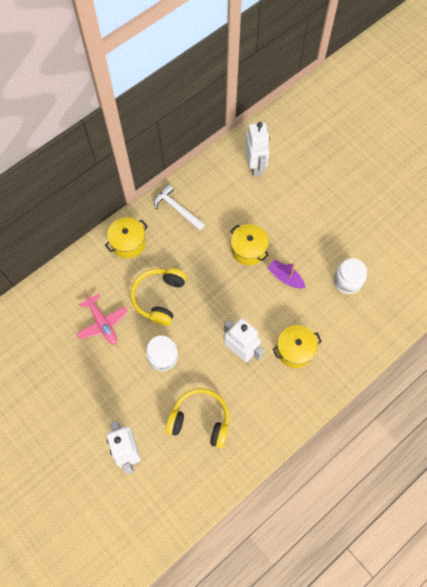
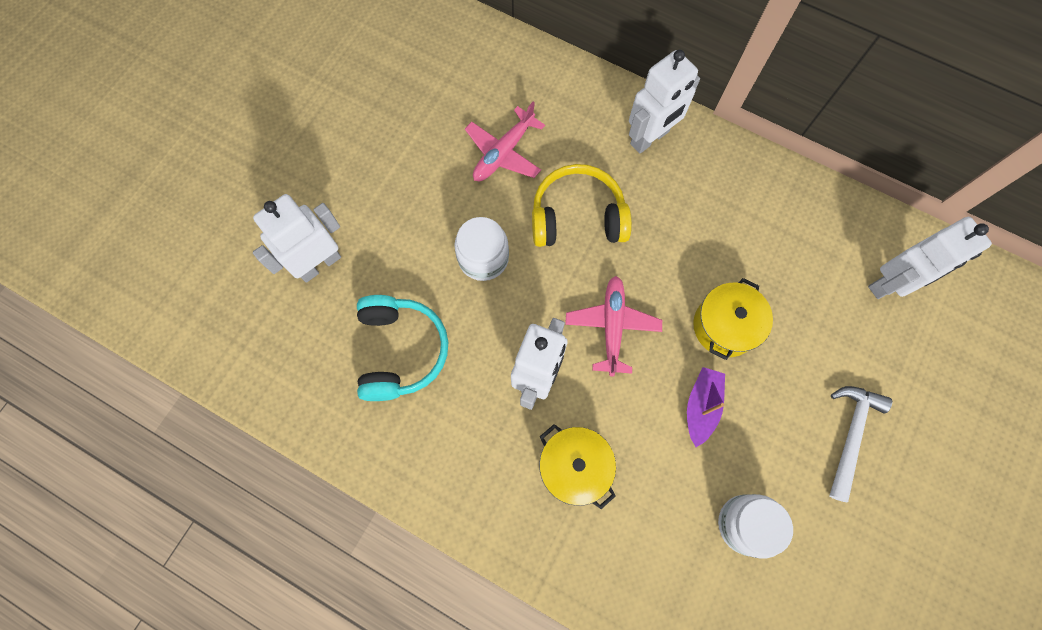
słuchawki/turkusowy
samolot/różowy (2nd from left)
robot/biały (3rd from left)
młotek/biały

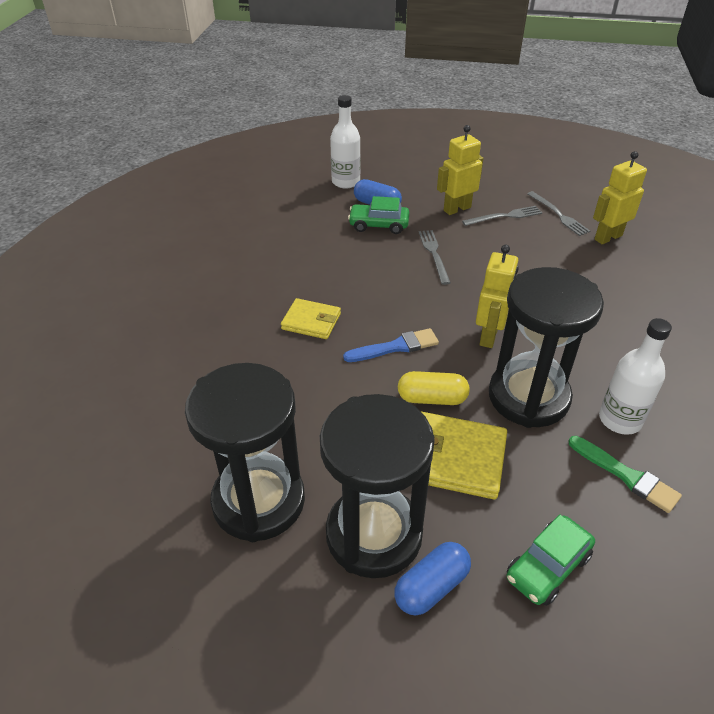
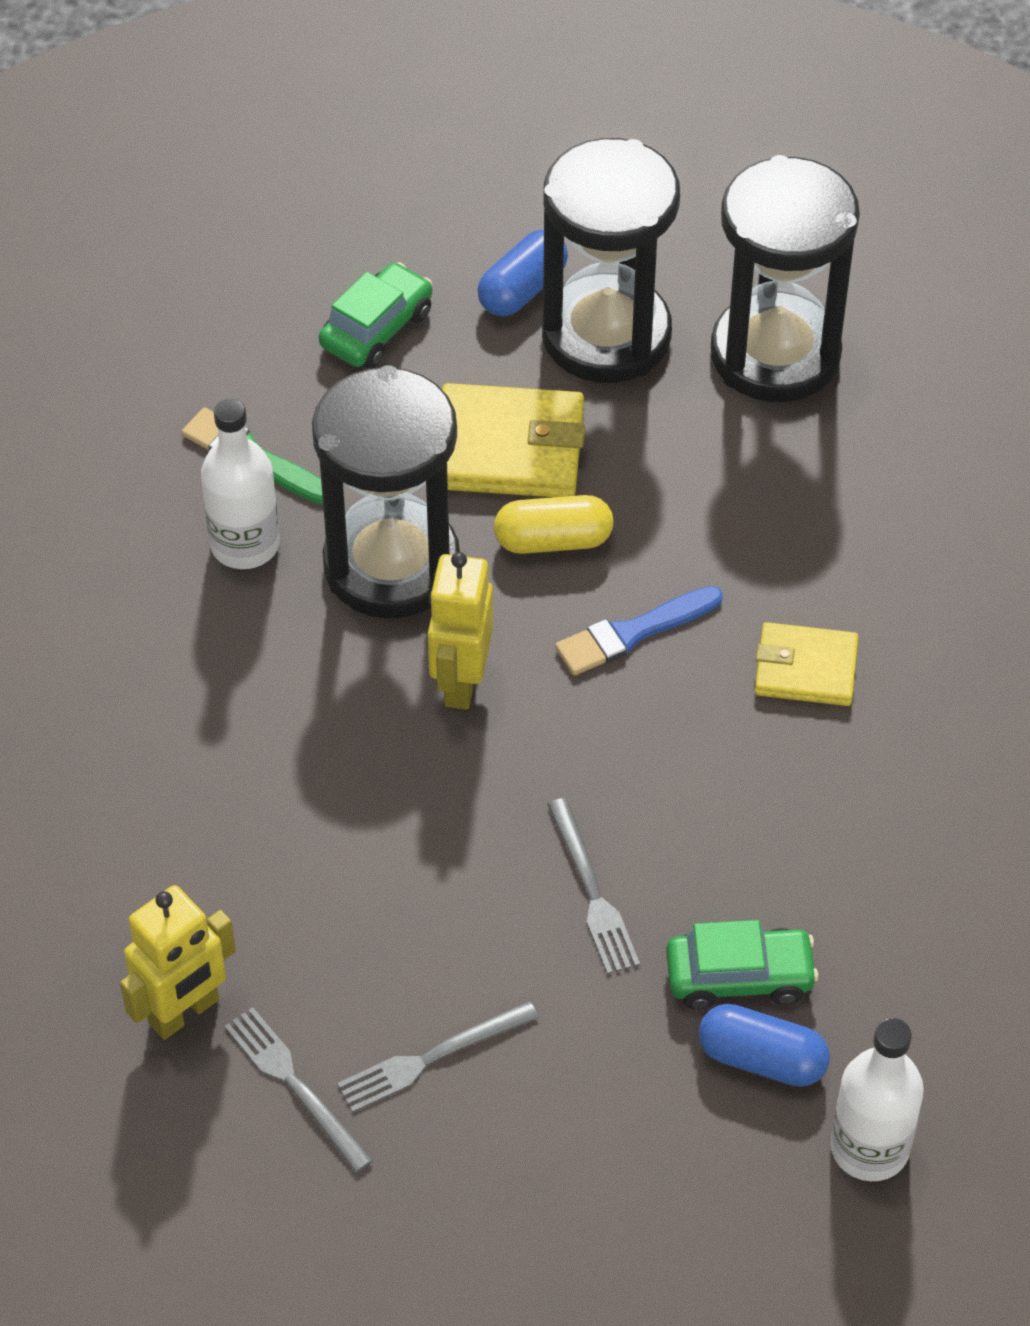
robot/żółty (1st from left in the first image)

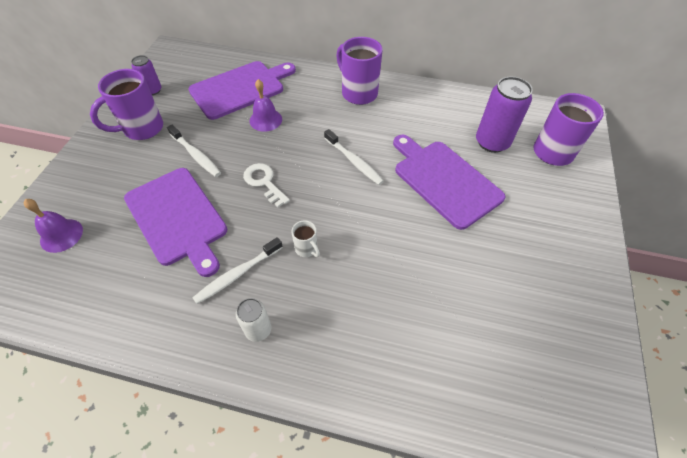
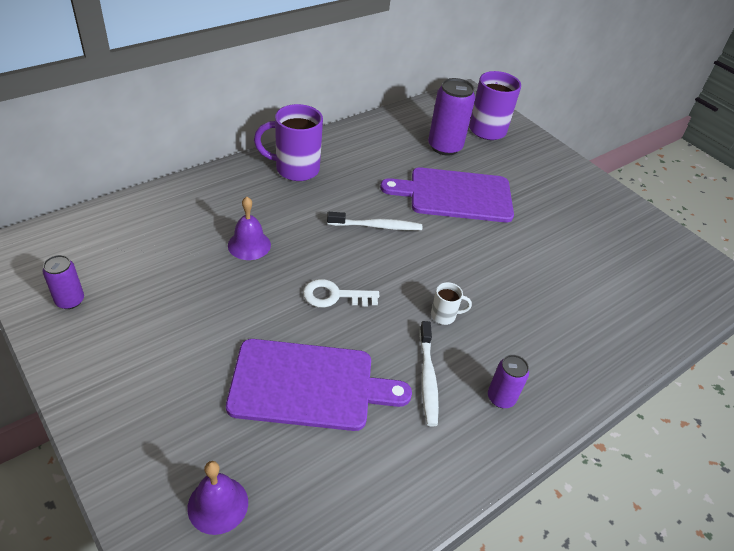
puszka/fioletowy (3rd from left)
kubek/fioletowy (1st from left in the first image)
szczoteczka do zębów/biały (1st from left in the first image)
deska do krojenia/fioletowy (2nd from left in the first image)

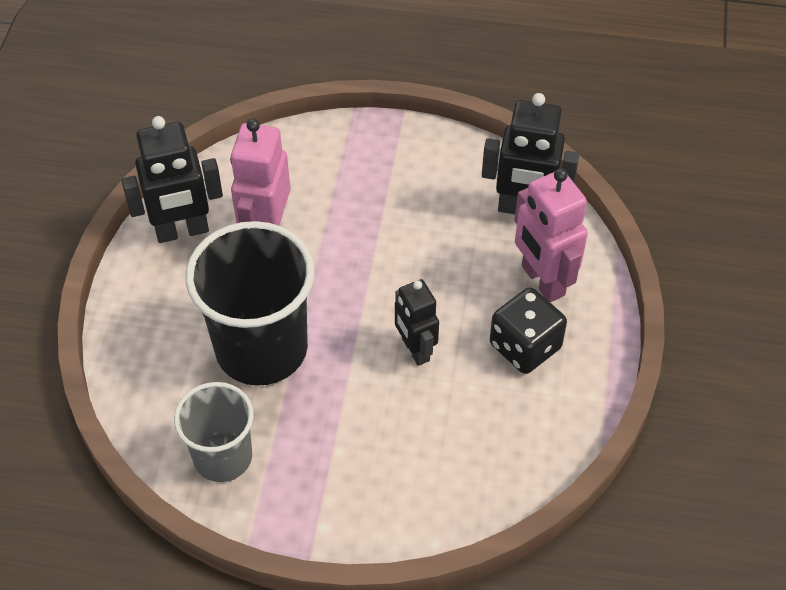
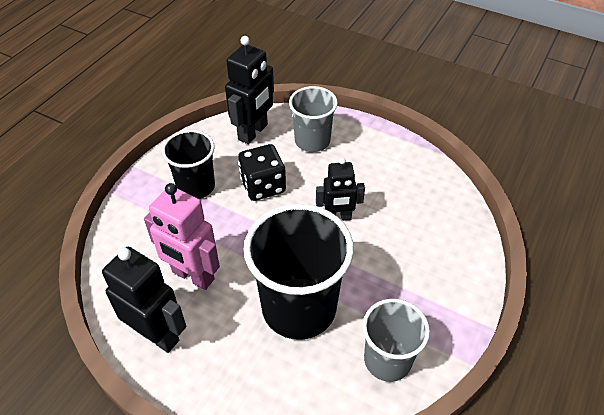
robot/czarny (1st from left)
szklanka/czarny (1st from left)
kostka do gry/czarny
szklanka/szary (1st from left)

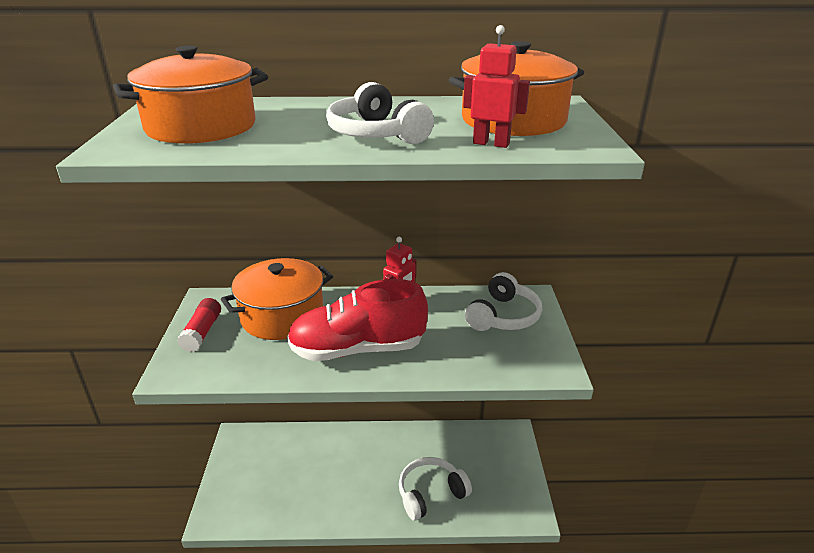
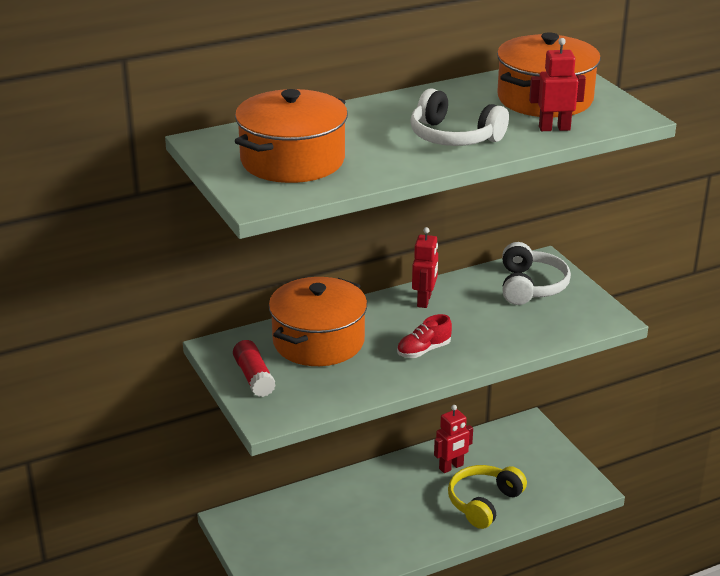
but/czerwony
robot/czerwony (2nd from left)
słuchawki/żółty

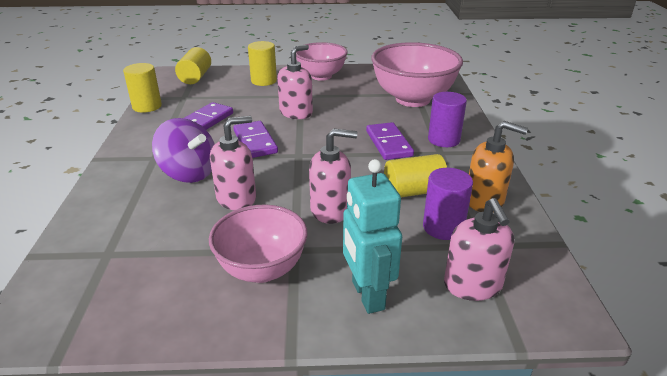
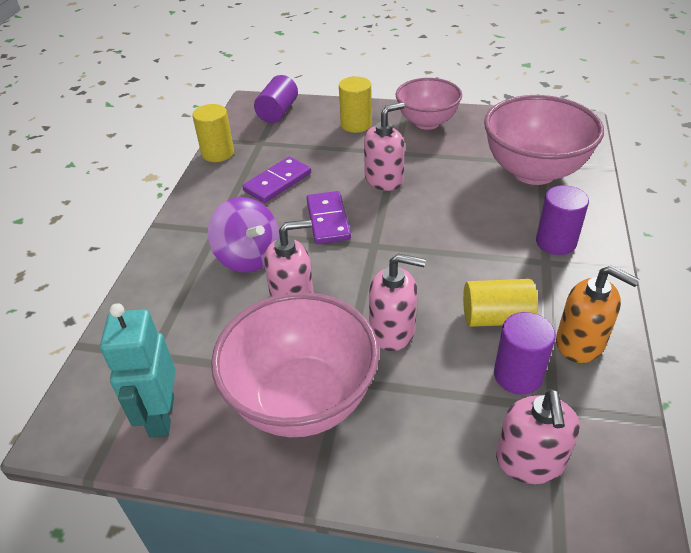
robot/turkusowy
miska/różowy (1st from left)
walec/fioletowy (1st from left)
kostka domina/fioletowy (3rd from left in the first image)

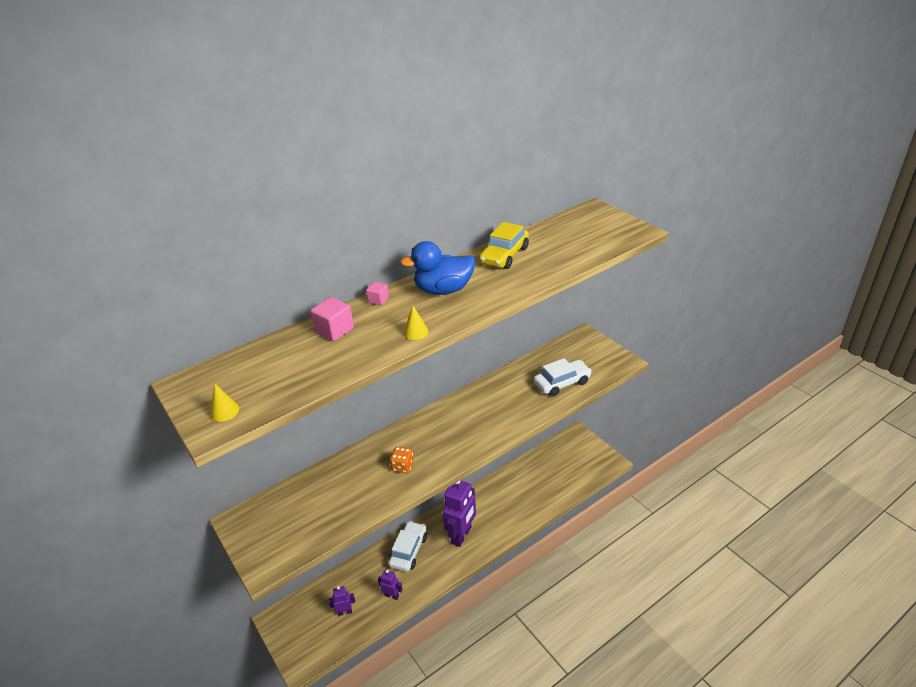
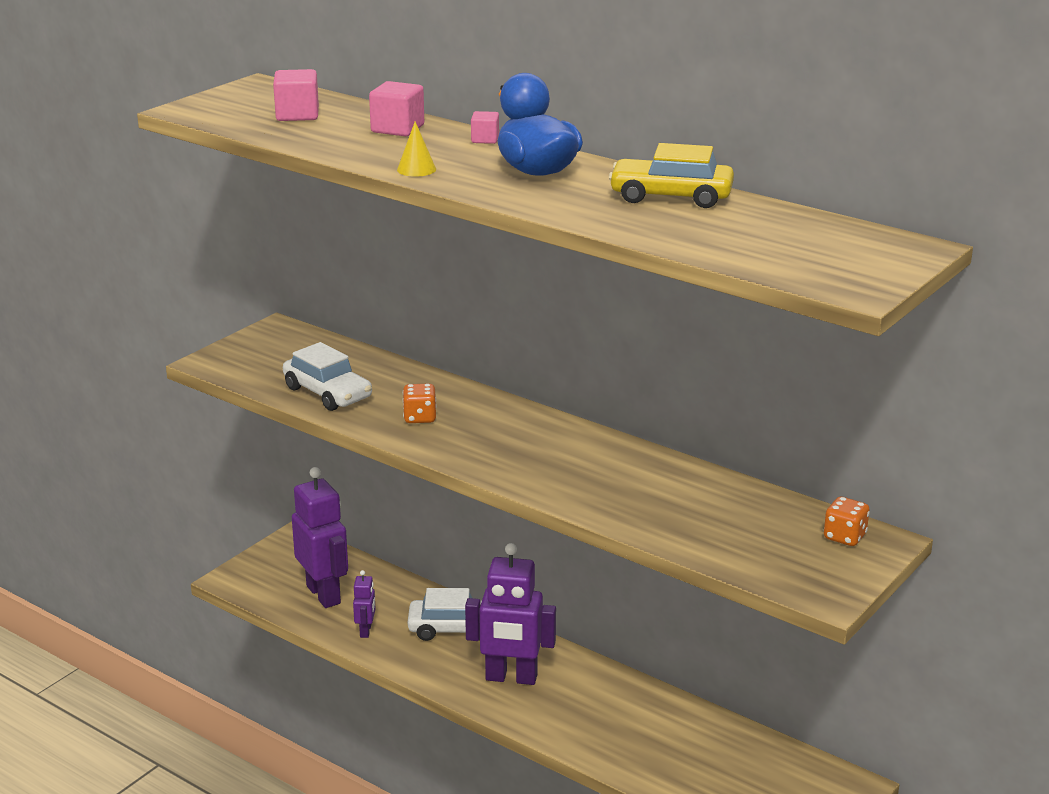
sześcian/różowy (1st from left)
samochód/biały (1st from left)
robot/fioletowy (1st from left)
kostka do gry/pomarańczowy (2nd from left)
stożek/żółty (1st from left in the first image)

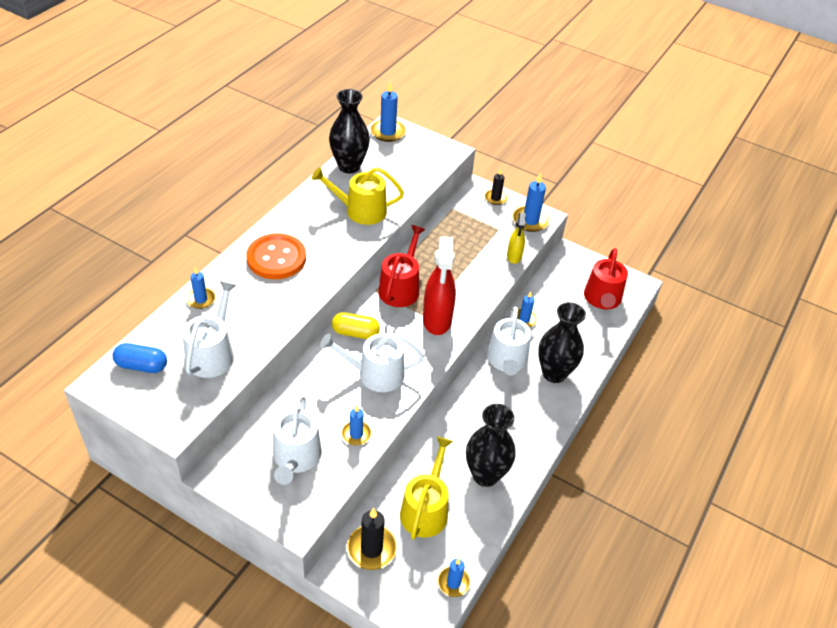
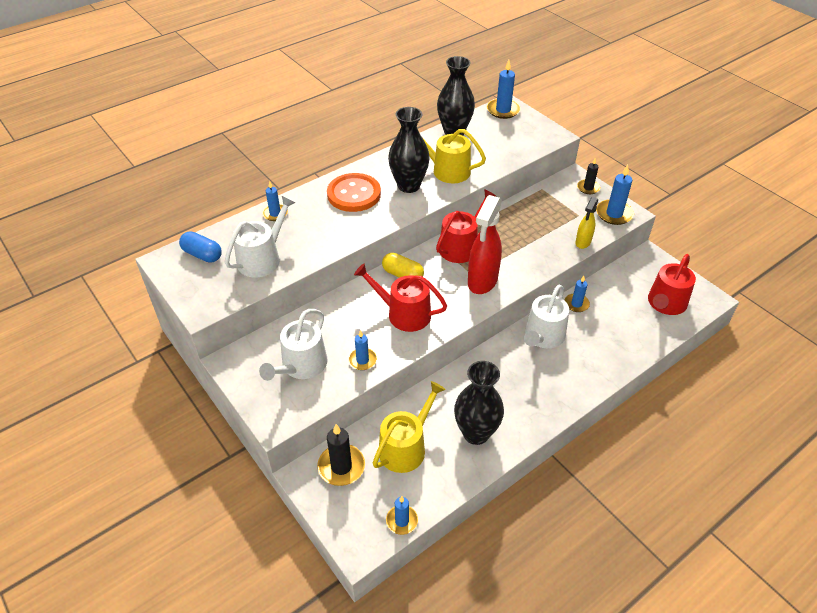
konewka/czerwony (1st from left)
wazon/czarny (1st from left)

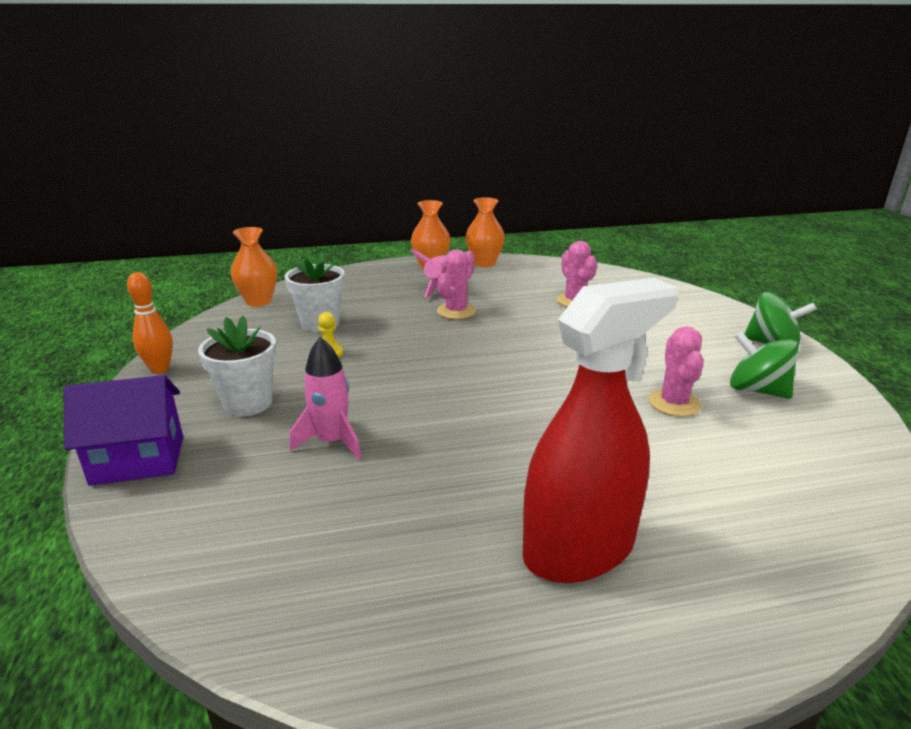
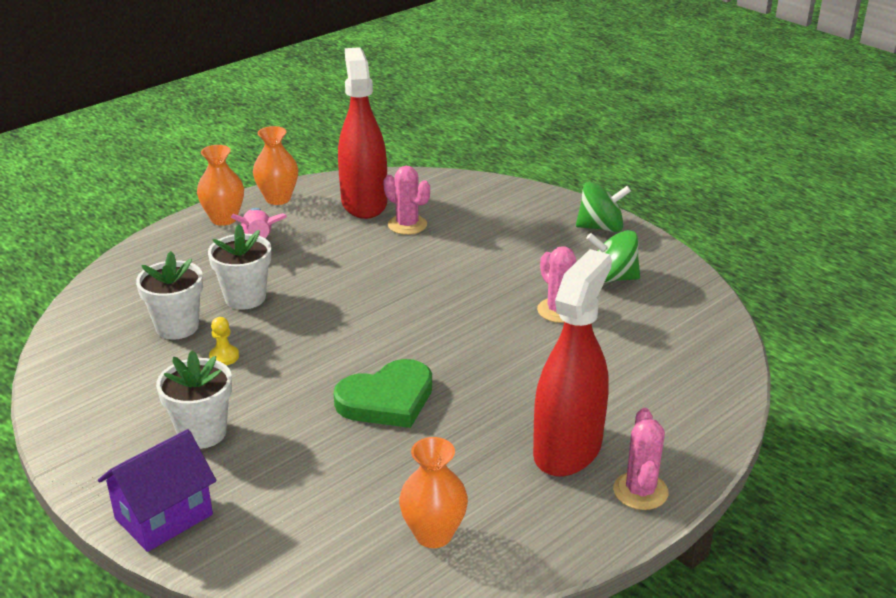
doniczka/biały (3rd from left)
serce/zielony
spryskiwacz/czerwony (1st from left)
wazon/pomarańczowy (3rd from left)
kaktus/różowy (3rd from left)
kręgiel/pomarańczowy
rakieta/różowy (1st from left in the first image)

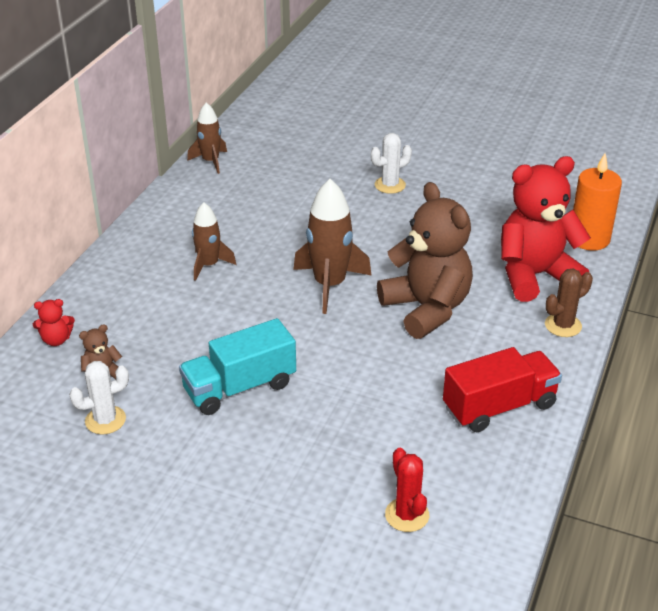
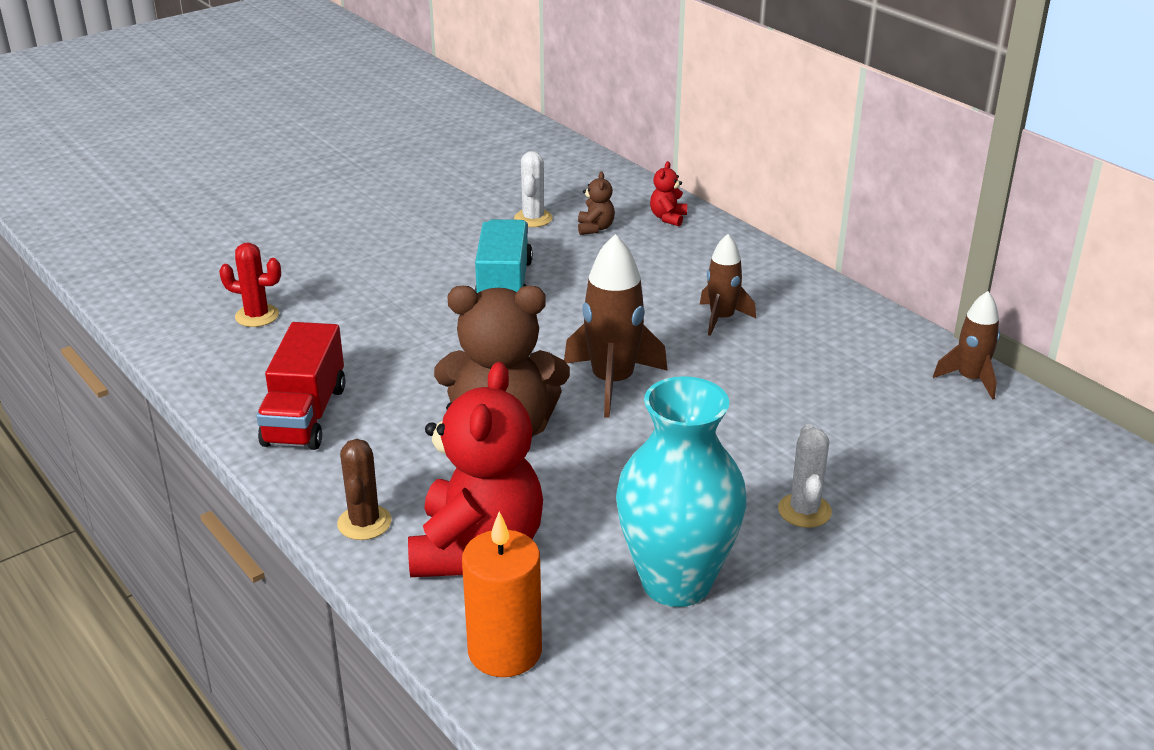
wazon/turkusowy

